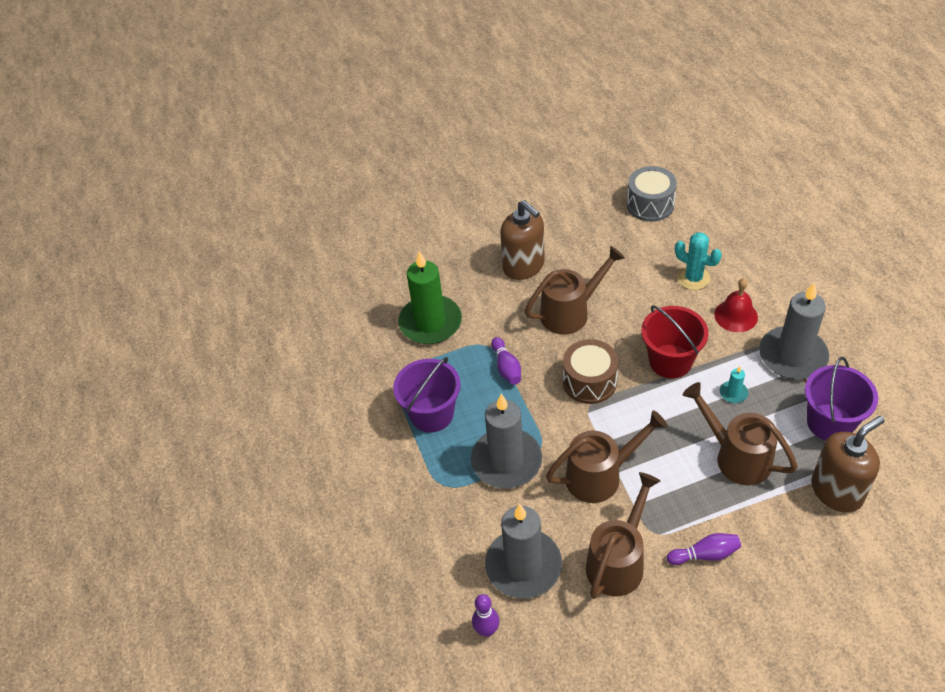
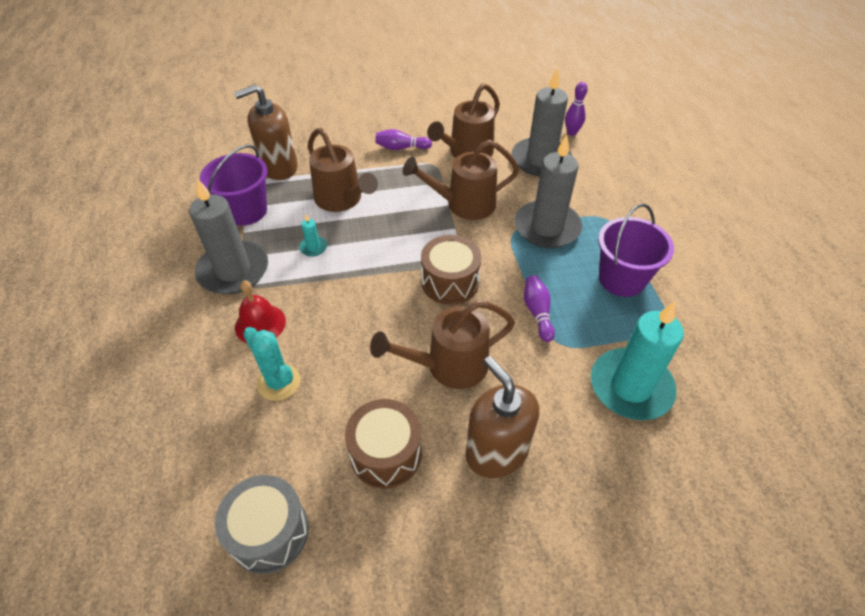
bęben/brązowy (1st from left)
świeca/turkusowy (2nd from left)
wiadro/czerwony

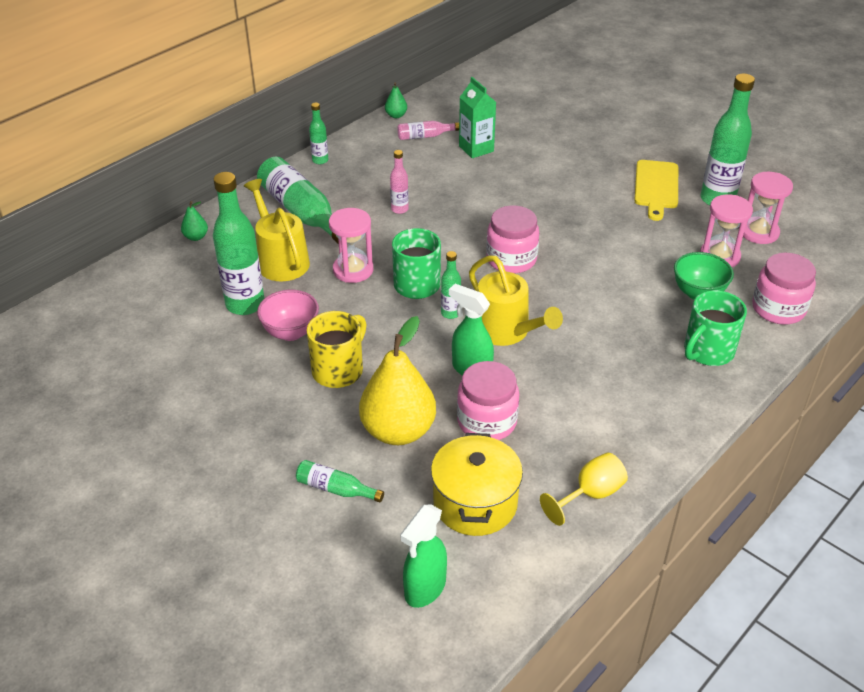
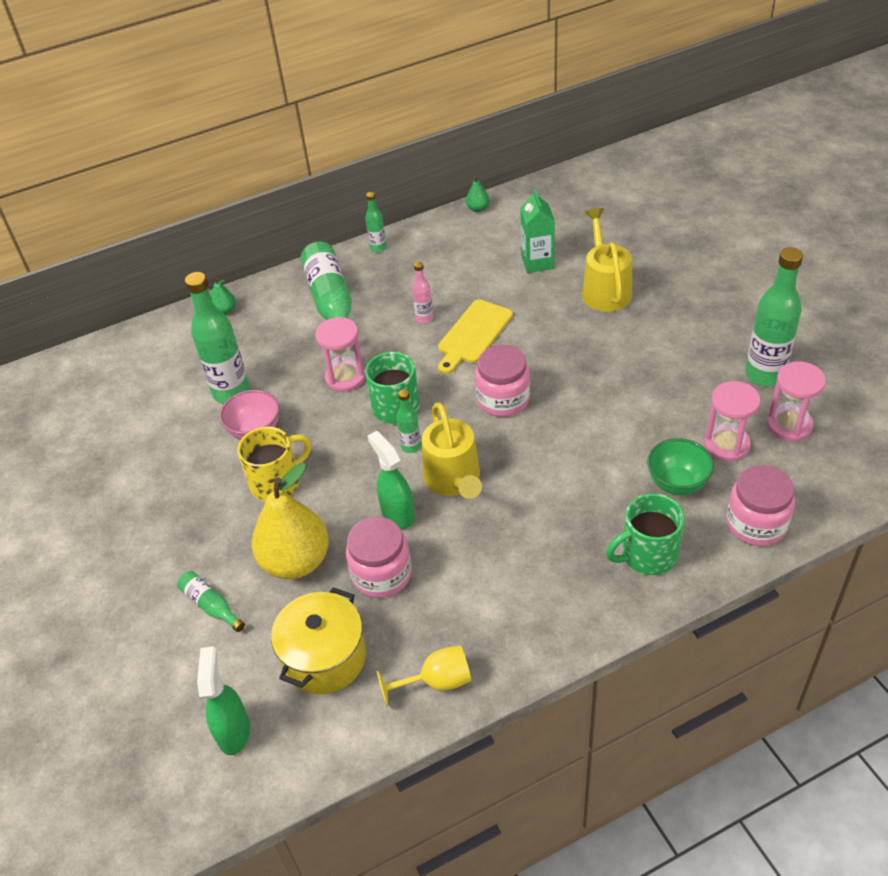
spryskiwacz/zielony (1st from left)
deska do krojenia/żółty
konewka/żółty (2nd from left)
butelka/różowy (2nd from left in the first image)

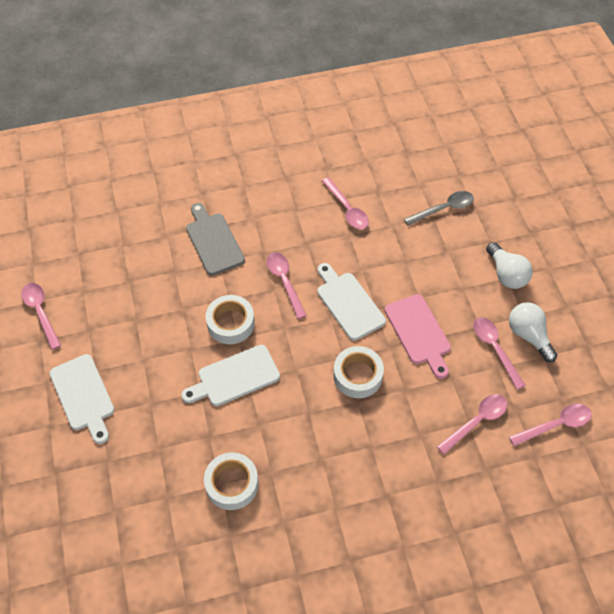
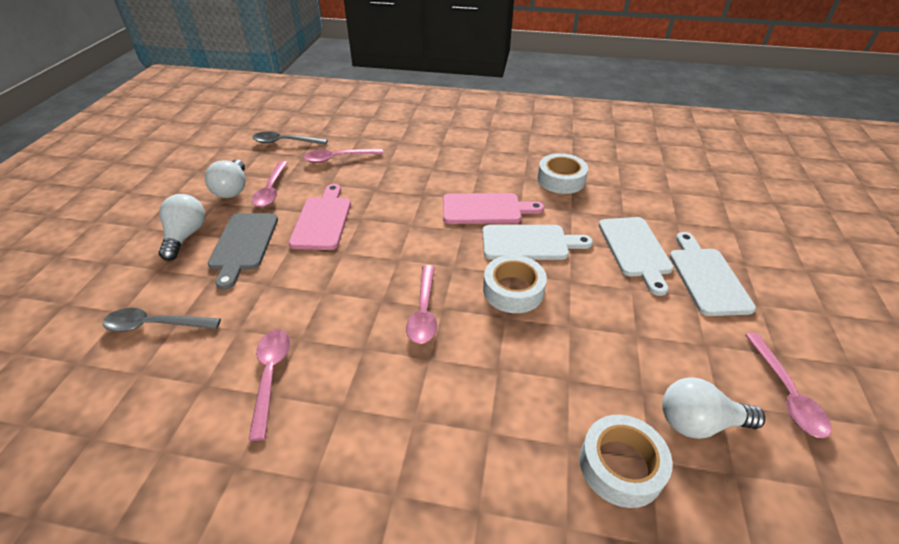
deska do krojenia/szary
łyżka/szary (2nd from left)
deska do krojenia/różowy (2nd from left)
taśma klejąca/biały (3rd from left)
deska do krojenia/biały (2nd from left)
żarówka/biały (3rd from left)

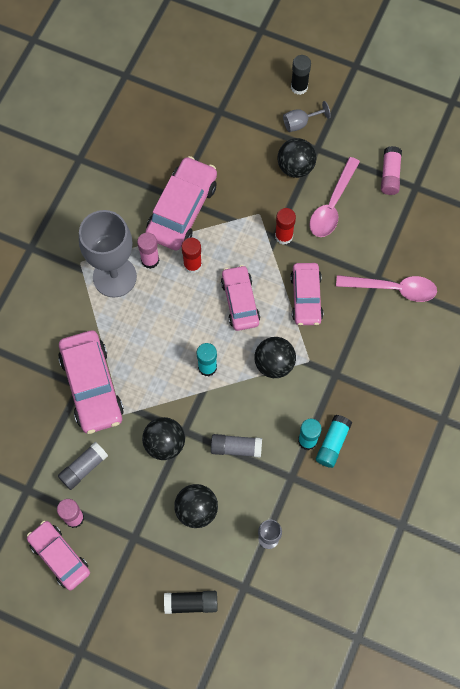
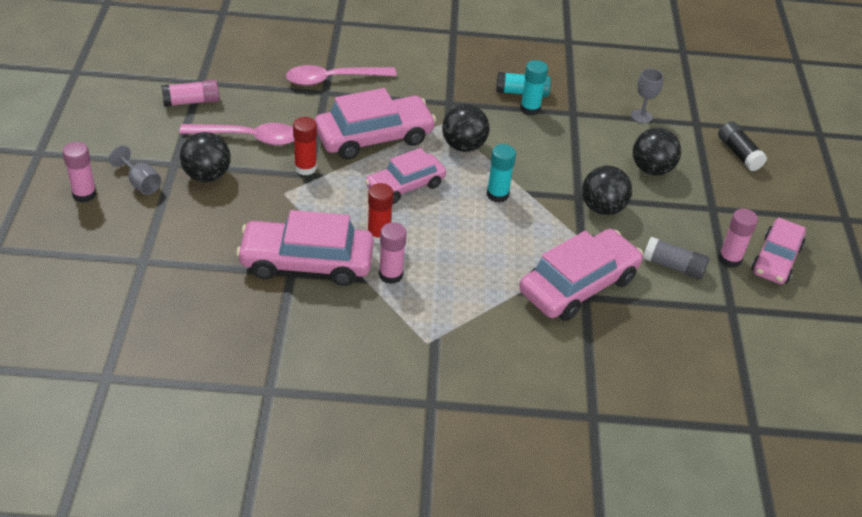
klej w sztyfcie/różowy (1st from left)
łyżka/różowy (2nd from left)
samochód/różowy (2nd from left)
kielich/szary (1st from left in the first image)
klej w sztyfcie/szary (2nd from left in the first image)

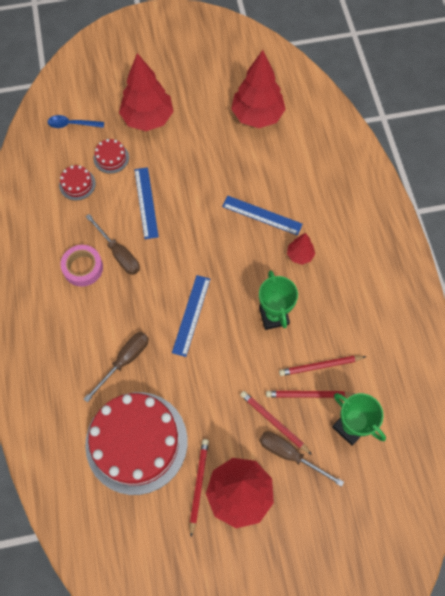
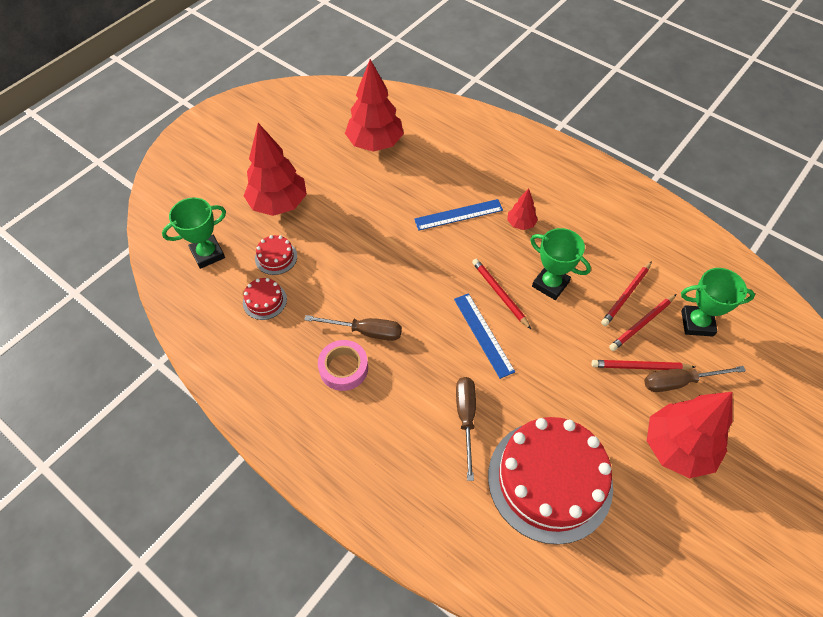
puchar/zielony (1st from left)
ołówek/czerwony (1st from left)
linijka/niebieski (1st from left in the first image)

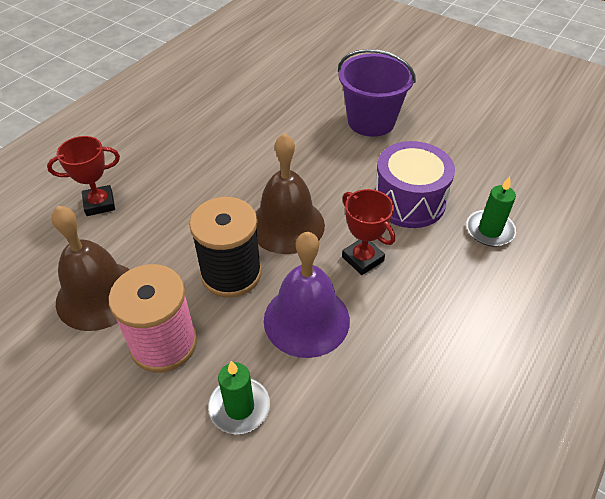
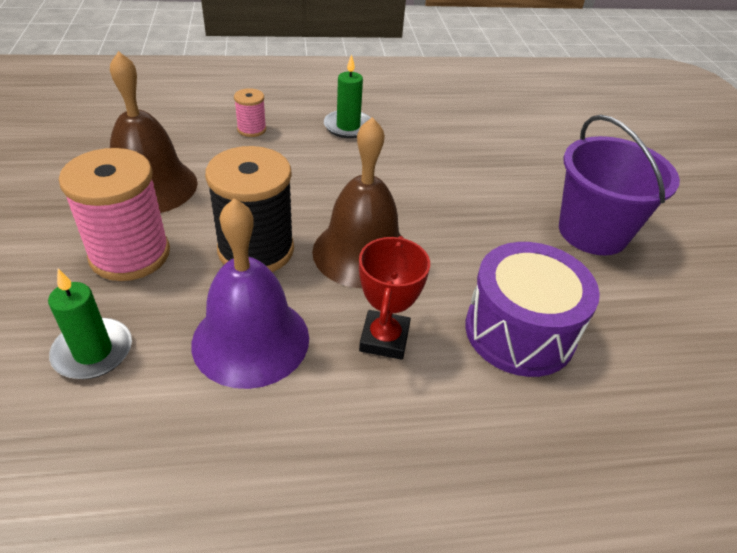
szpulka/różowy (2nd from left)
świeca/zielony (2nd from left)

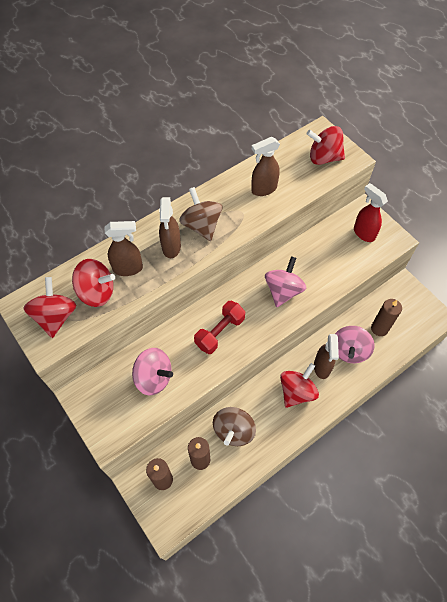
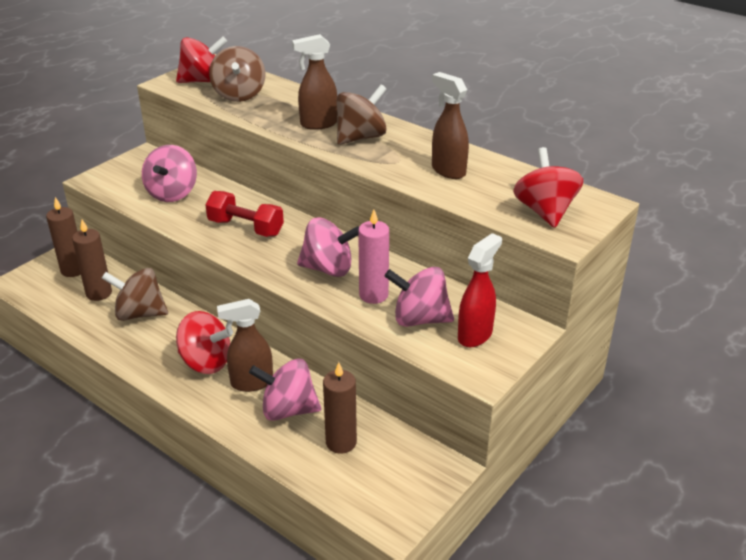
bączek/brązowy (2nd from left)
świeca/różowy
bączek/różowy (4th from left)
spryskiwacz/brązowy (1st from left in the first image)

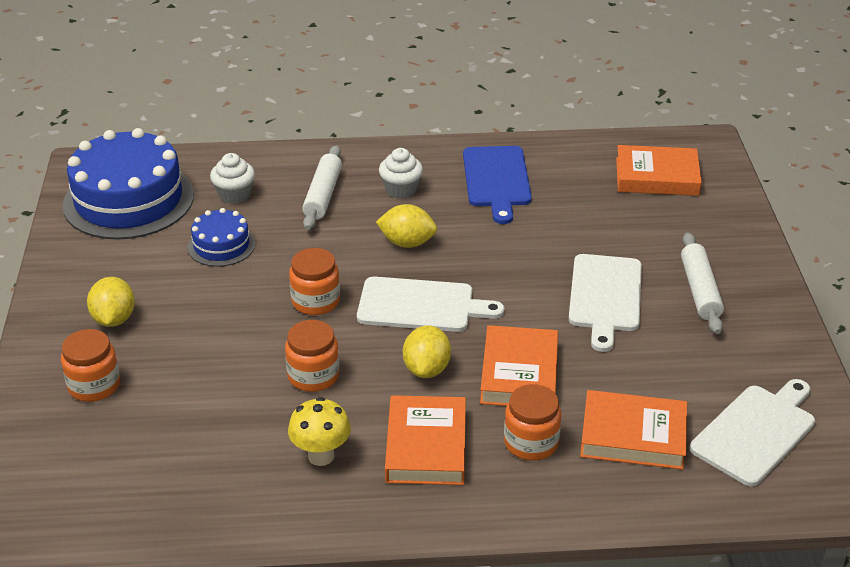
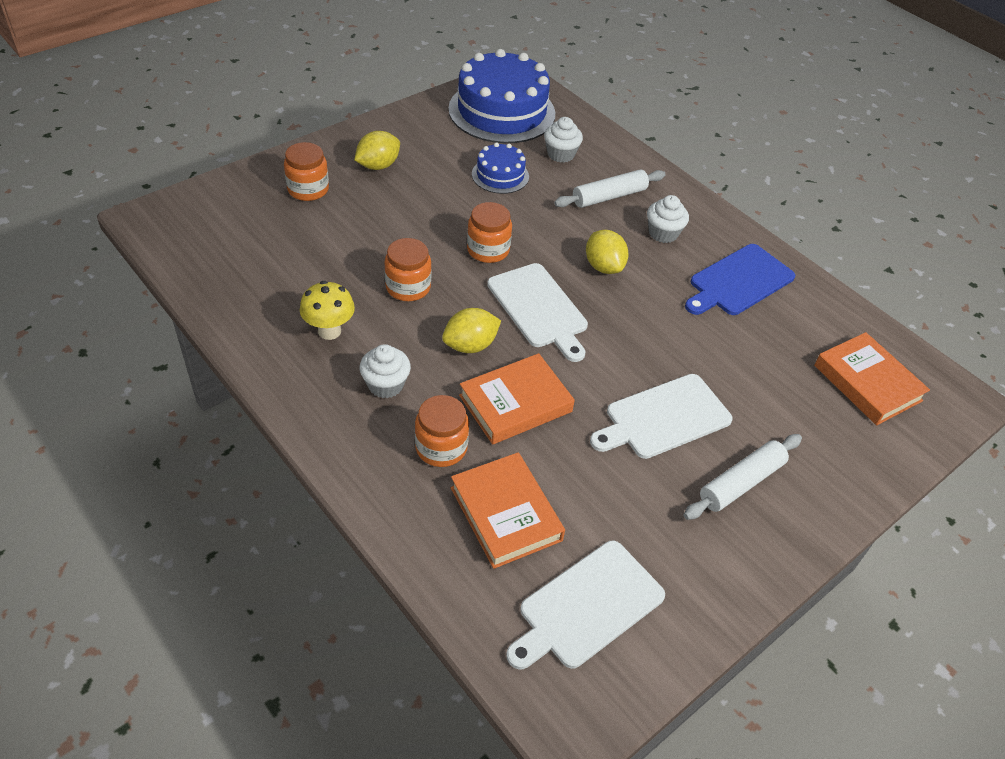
muffinka/biały (1st from left)
deska do krojenia/biały (2nd from left)

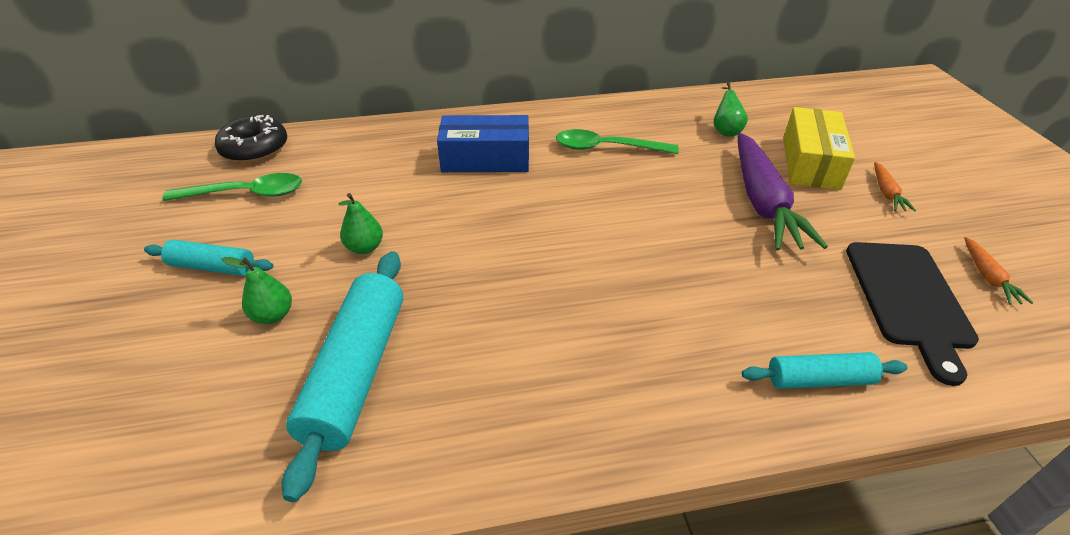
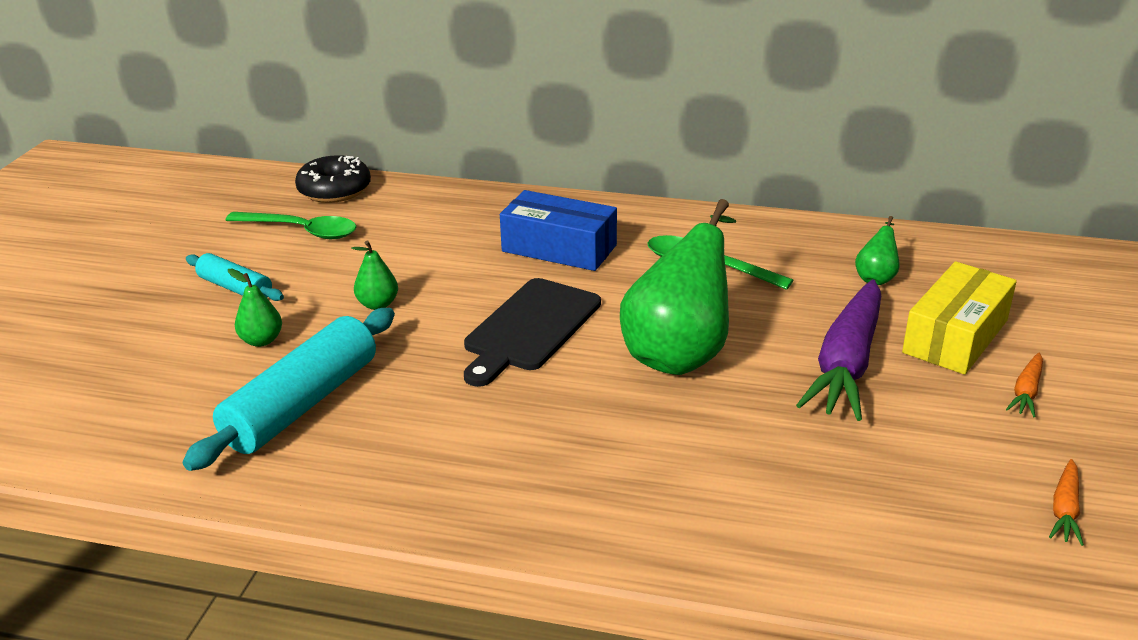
deska do krojenia/czarny
gruszka/zielony (3rd from left)
wałek do ciasta/turkusowy (3rd from left in the first image)

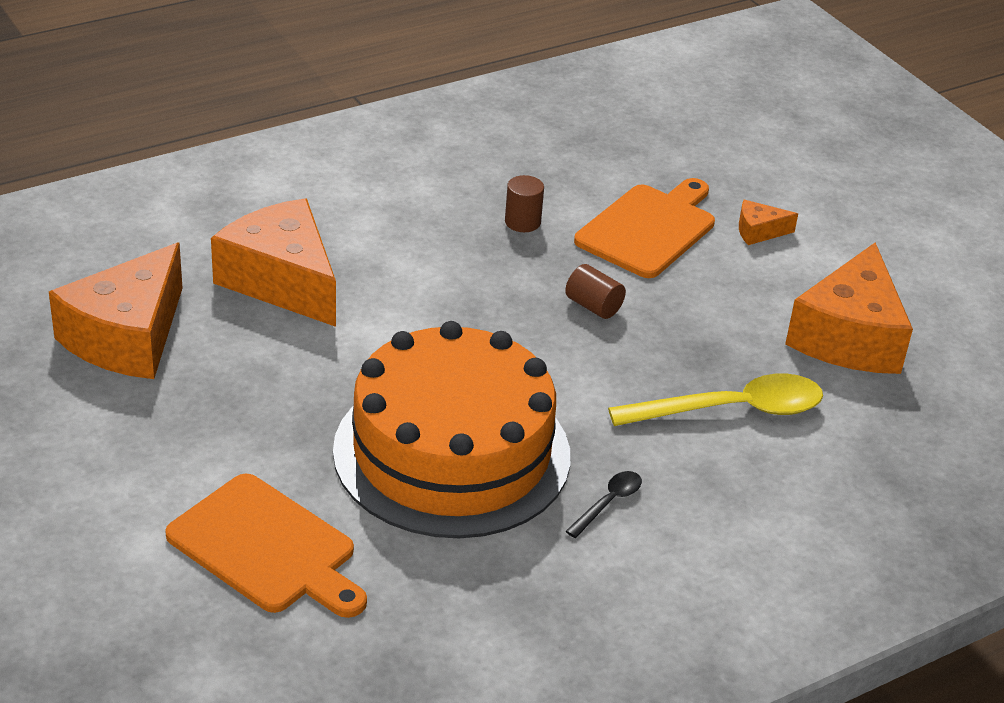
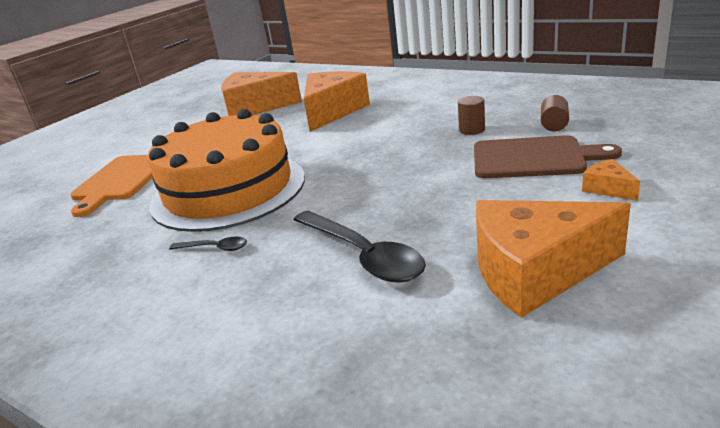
łyżka/czarny (2nd from left)
deska do krojenia/brązowy
walec/brązowy (2nd from left)

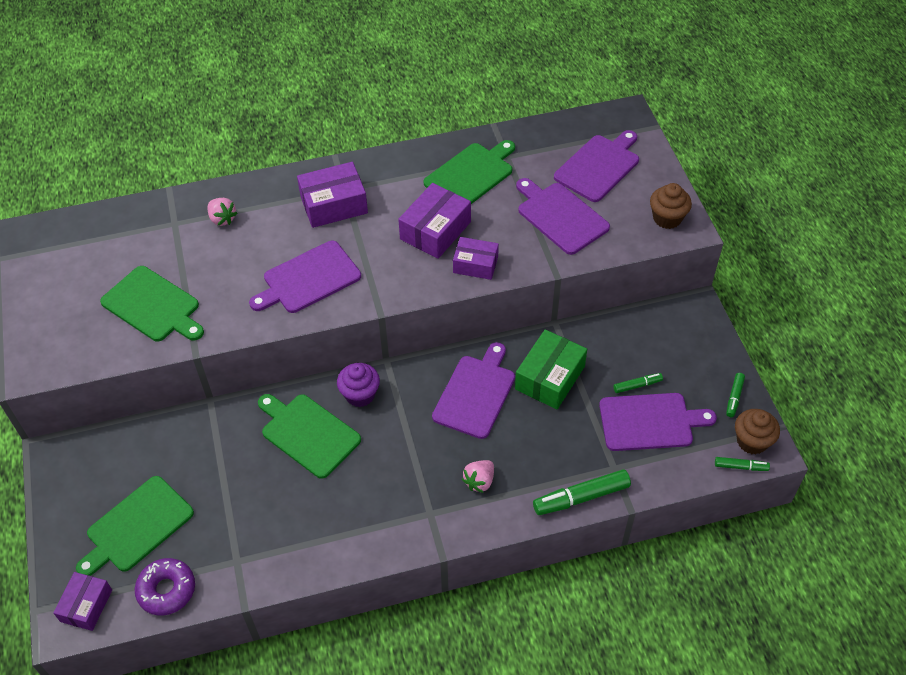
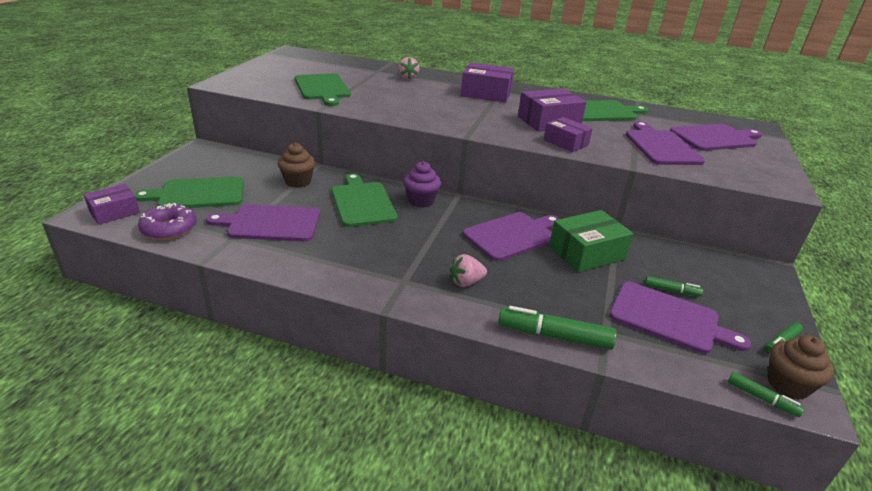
deska do krojenia/fioletowy (1st from left)
muffinka/brązowy (1st from left)

